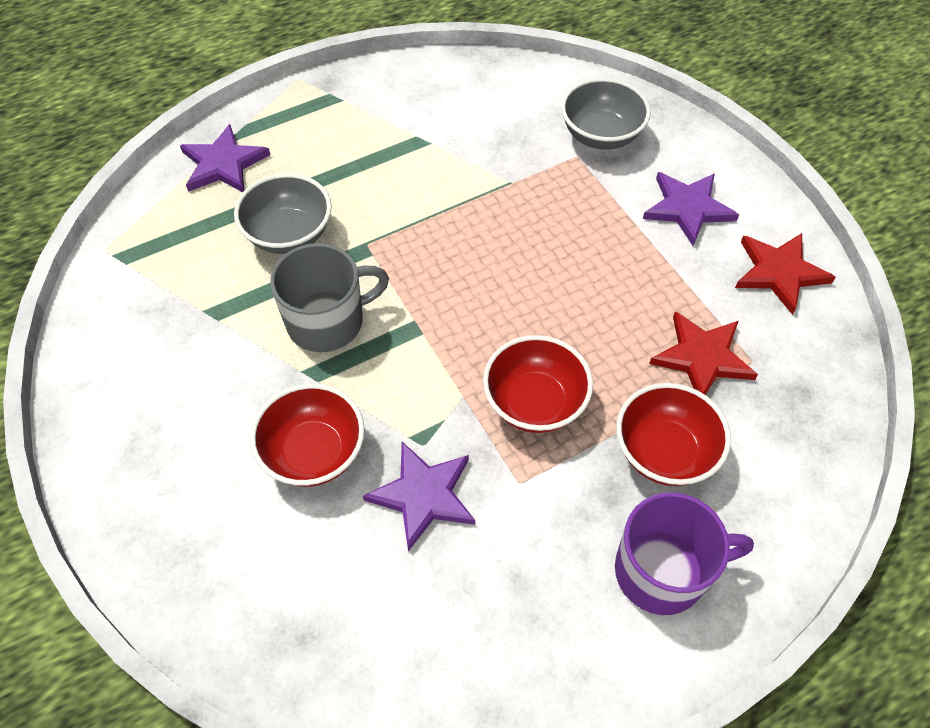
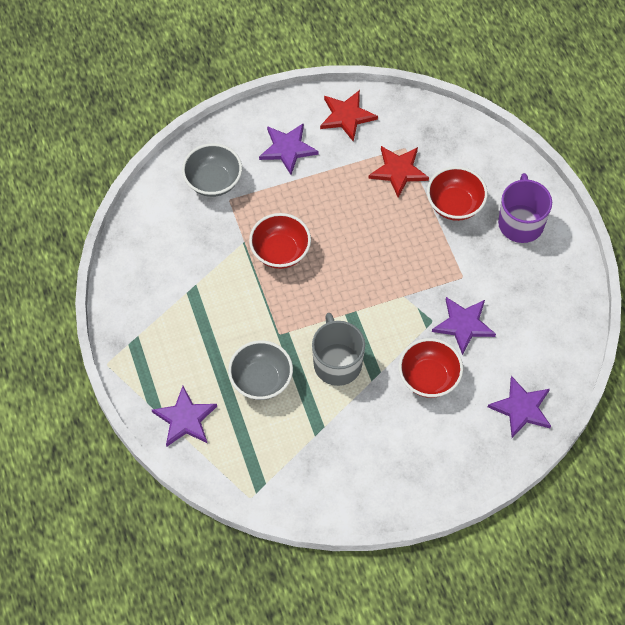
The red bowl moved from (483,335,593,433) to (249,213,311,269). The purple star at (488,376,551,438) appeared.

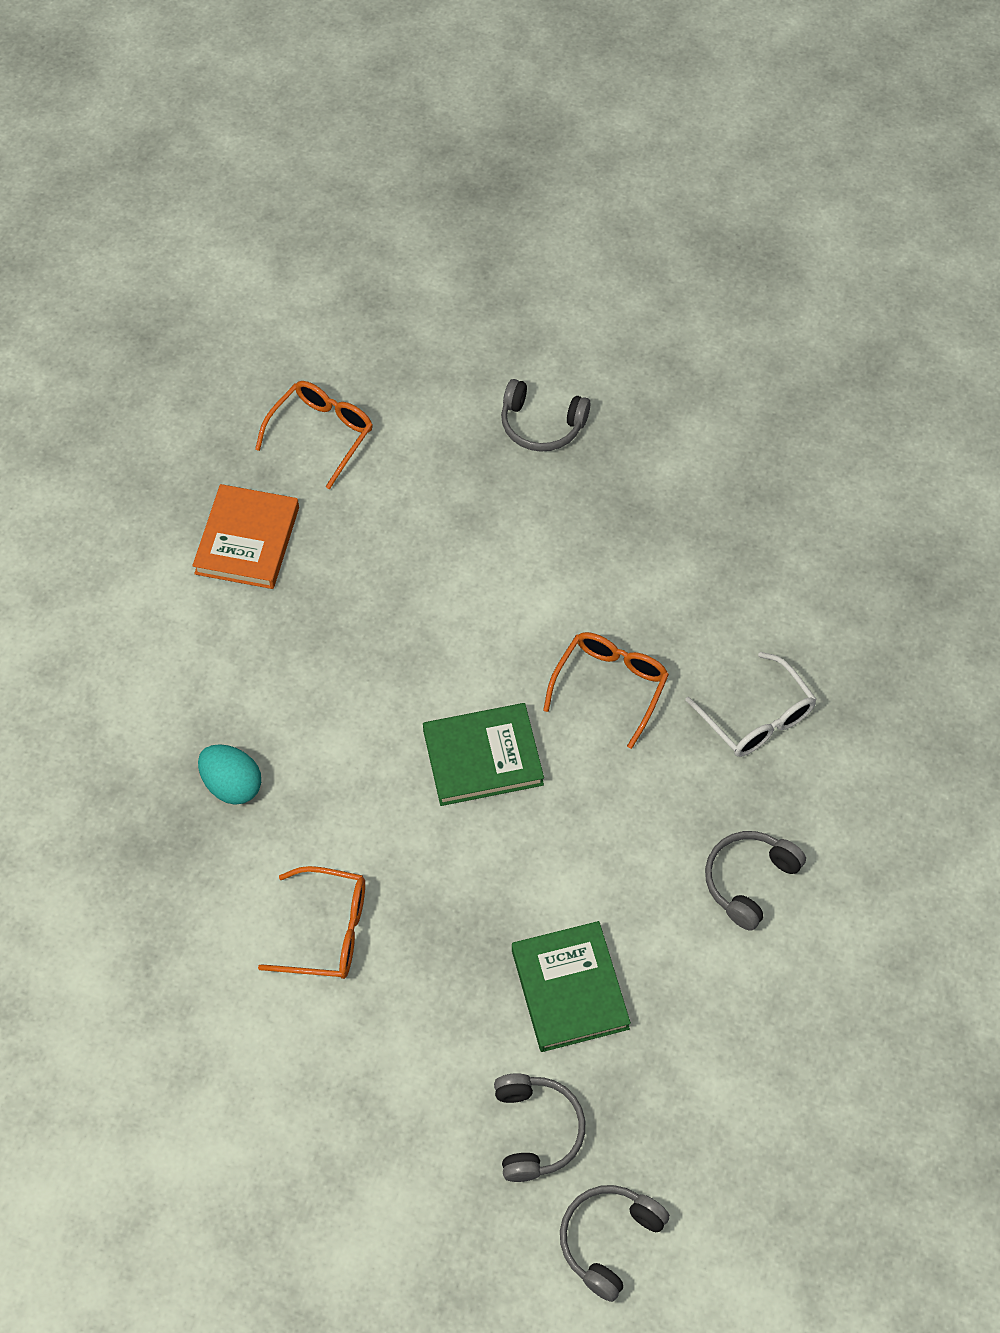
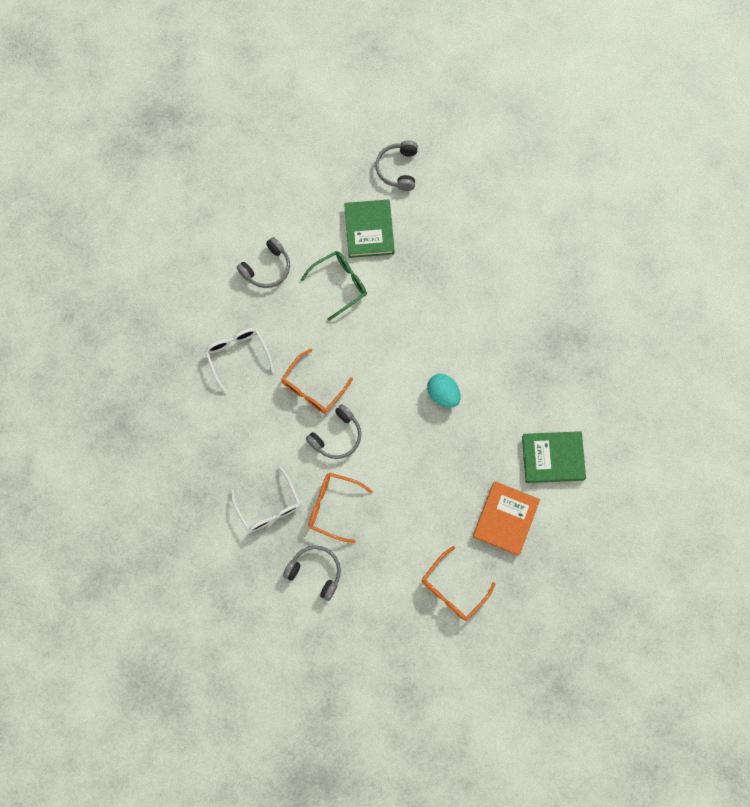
The green book moved from (423,703,544,806) to (522,431,586,483). The turquoise egg moved from (198,744,261,805) to (427,374,461,408). The orange glasses moved from (258,866,365,979) to (308,473,373,543). The grey headphones moved from (560,1185,670,1302) to (306,404,362,459). The green glasses at (301,251,367,321) appeared. The white glasses at (231,466,301,532) appeared.

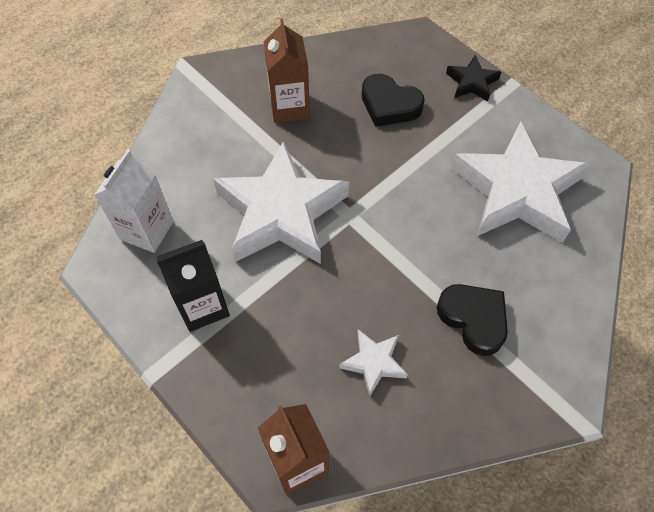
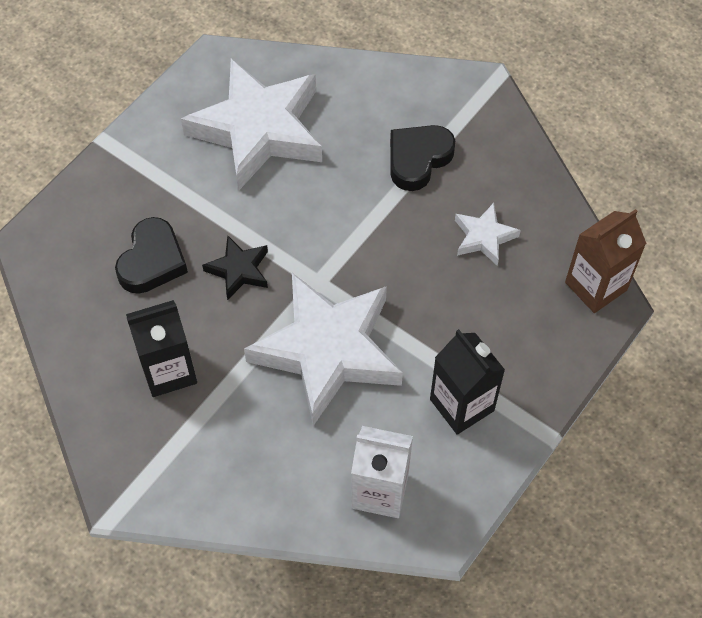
The brown carton at (264,18,310,123) became the black carton at (126,300,197,397). The black star moved from (446,55,501,102) to (202,236,268,300).

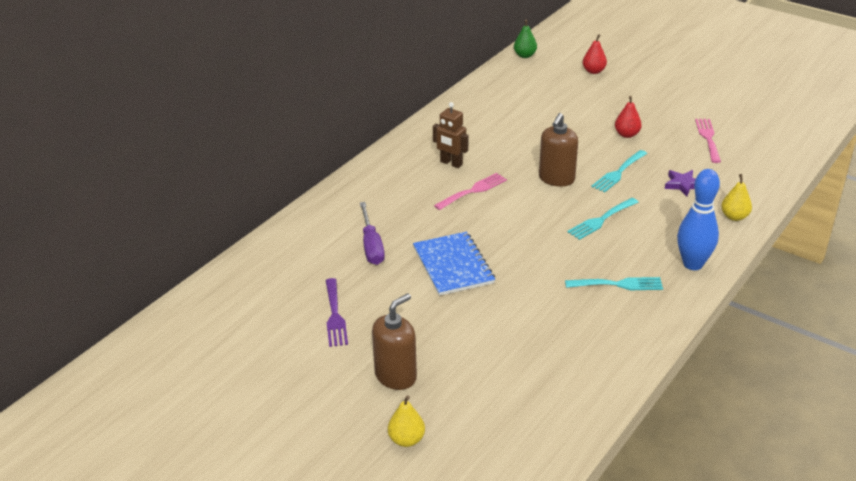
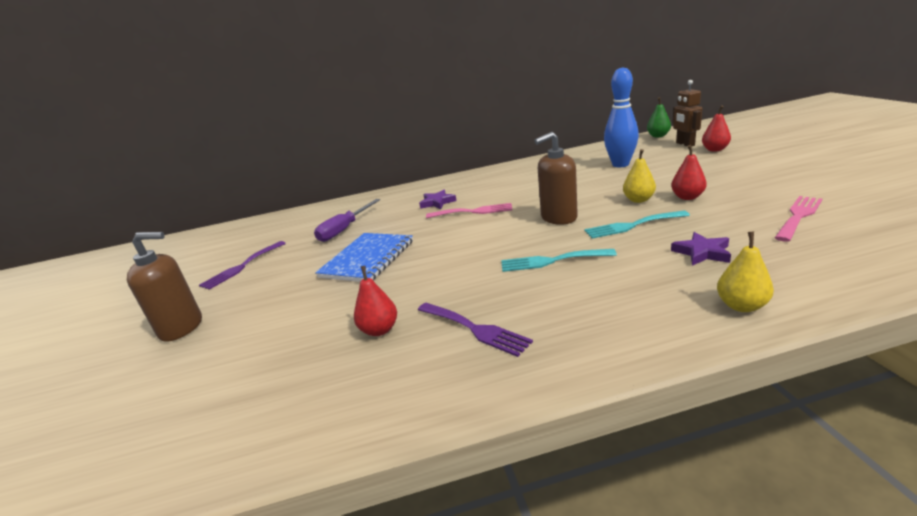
The brown robot moved from (433,102,468,168) to (672,80,702,146). The blue bowling pin moved from (677,169,720,270) to (604,67,639,167). The turquoise fork at (565,277,663,290) became the purple fork at (418,303,533,357). The yellow pear moved from (388,395,425,447) to (623,149,656,203). The purple star at (419,190,456,209) appeared. The red pear at (354,266,397,336) appeared.

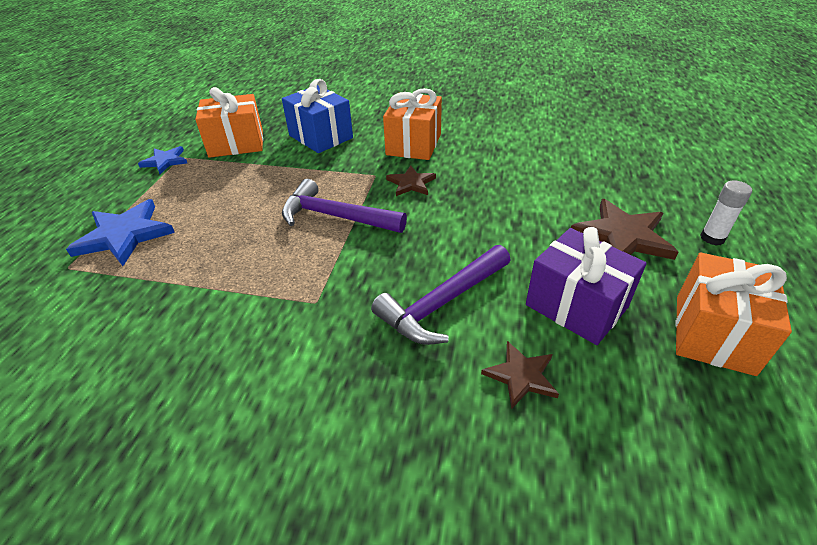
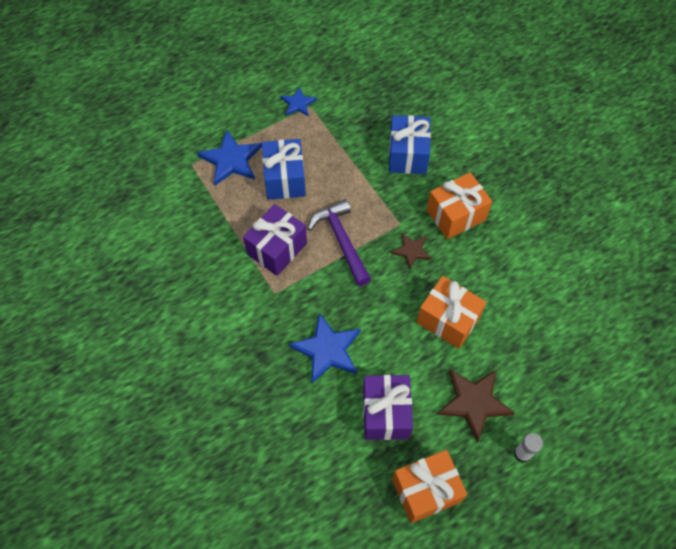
The orange gift moved from (195,87,263,158) to (417,276,486,349). The purple hammer at (371,245,510,345) was replaced by the blue star at (289,313,361,383). The brown star at (481,341,559,408) disappeared. The blue gift at (262,139,306,200) appeared. The purple gift at (243,204,307,276) appeared.

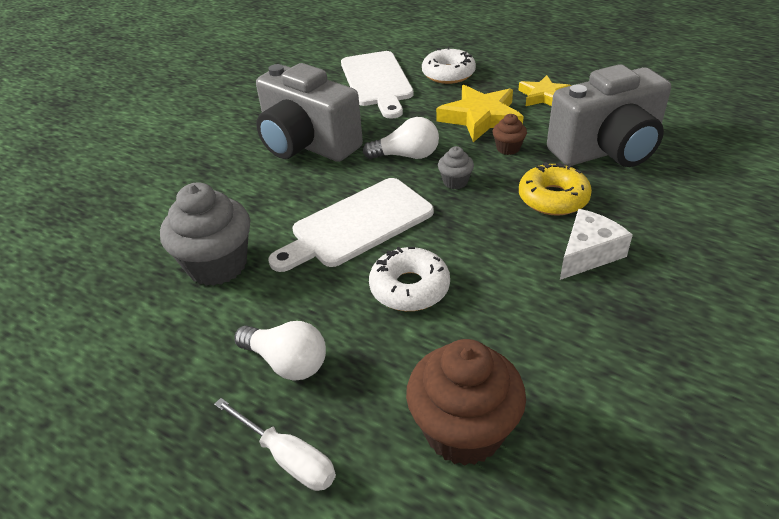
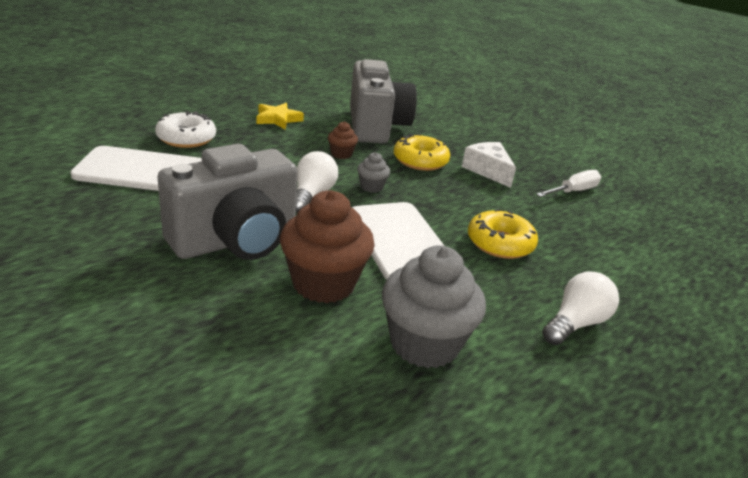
The yellow star at (436,85,524,142) disappeared. The white donut at (369,247,450,311) became the yellow donut at (468,209,538,259). The brown cupcake moved from (406,339,526,466) to (280,190,375,303). The white screwdriver moved from (214,398,336,491) to (536,170,601,197).

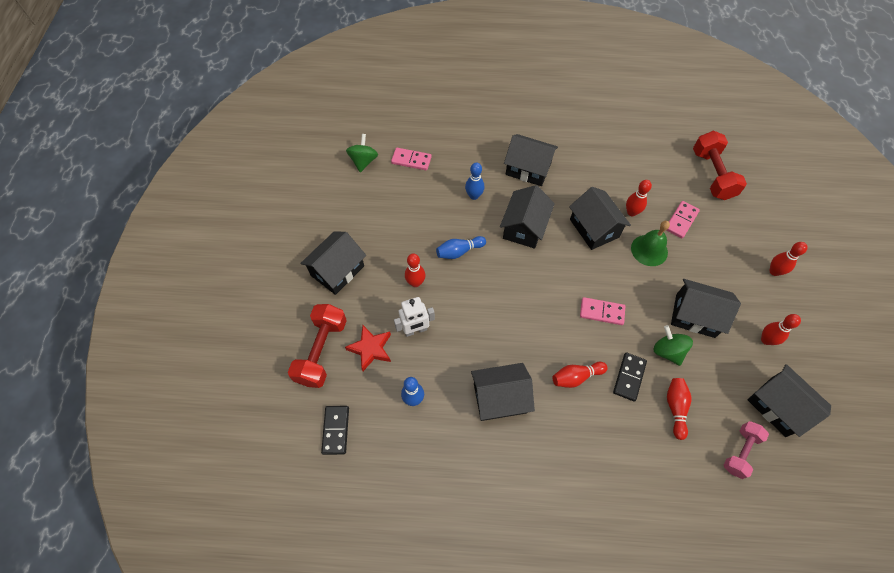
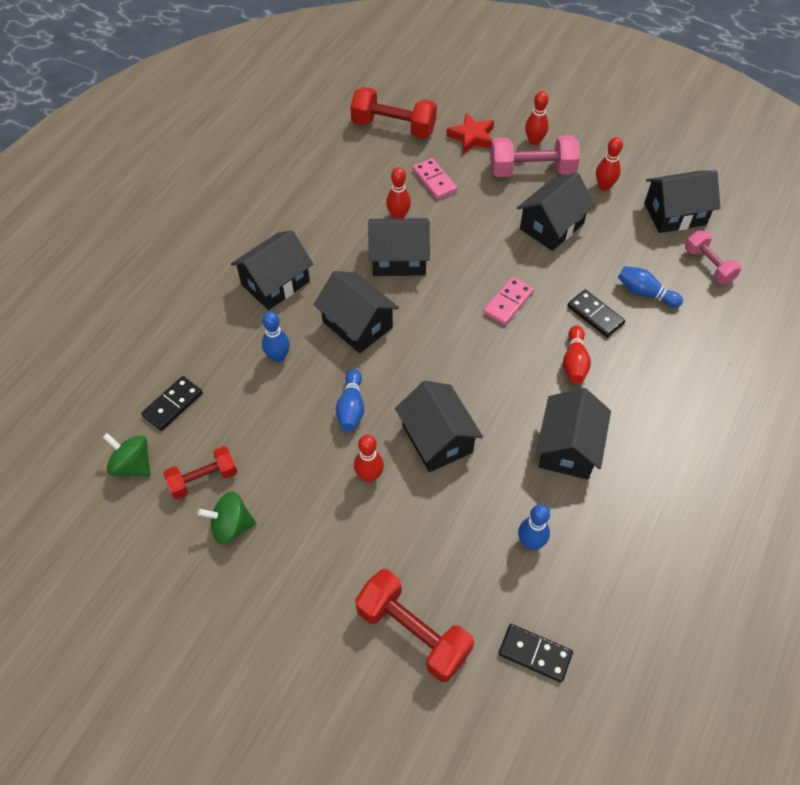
The pink domino at (391,148,432,170) became the black domino at (141,376,203,431). The green bell at (631,221,670,266) disappeared. The black house moved from (300,231,366,295) to (395,381,483,472). The white robot at (394,297,435,337) disappeared. The red star moved from (345,325,391,371) to (446,113,494,154). The green spinning top moved from (653,325,693,366) to (198,491,256,544). The red bowling pin at (667,378,692,440) became the blue bowling pin at (618,266,683,308). The pink dumbbell at (490,135,580,177) appeared. The red dumbbell at (163,446,237,499) appeared.

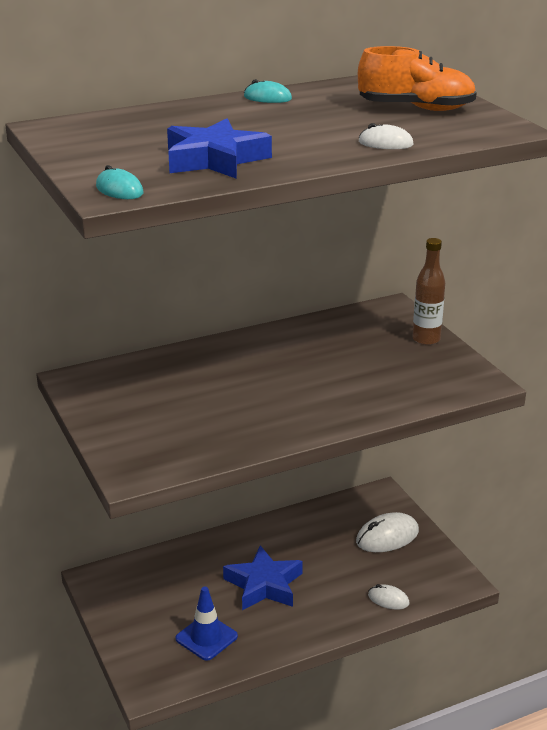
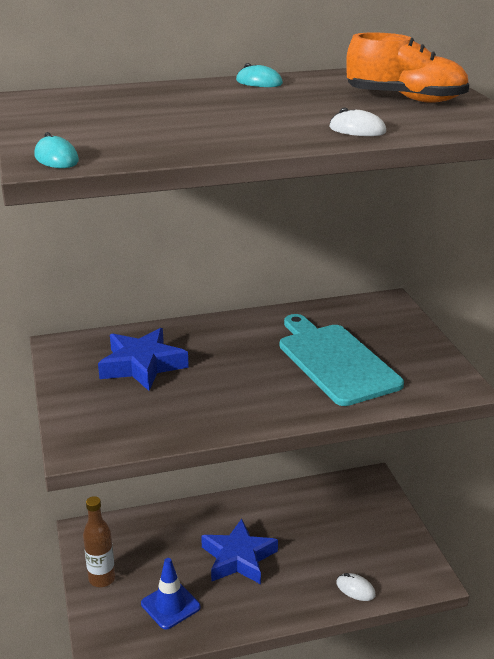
The blue star moved from (167,118,272,179) to (98,328,189,391). The brown bottle moved from (412,238,445,345) to (83,496,115,587). The white mouse at (356,512,419,552) disappeared. The turquoise cutting board at (280,314,404,406) appeared.

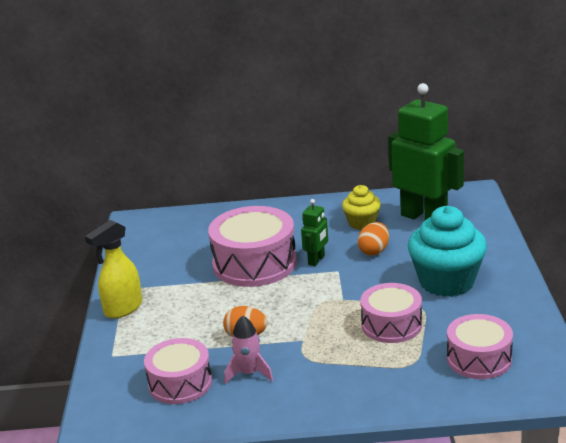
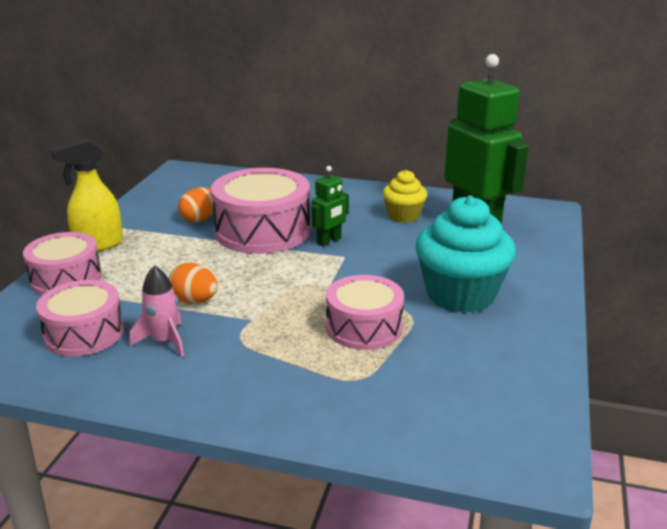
The orange egg moved from (358,222,389,256) to (178,187,216,222). The pink drum moved from (447,314,513,379) to (23,232,102,295).

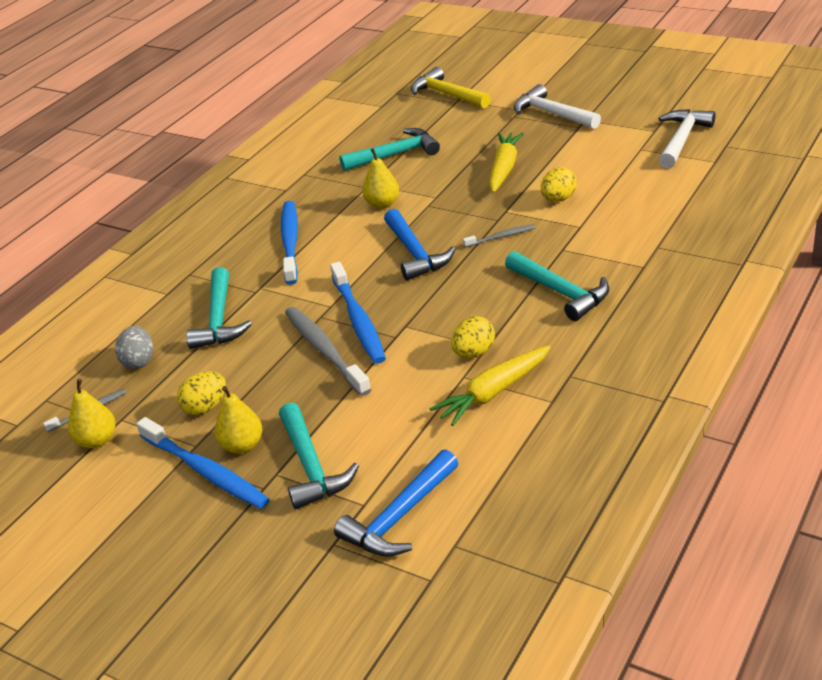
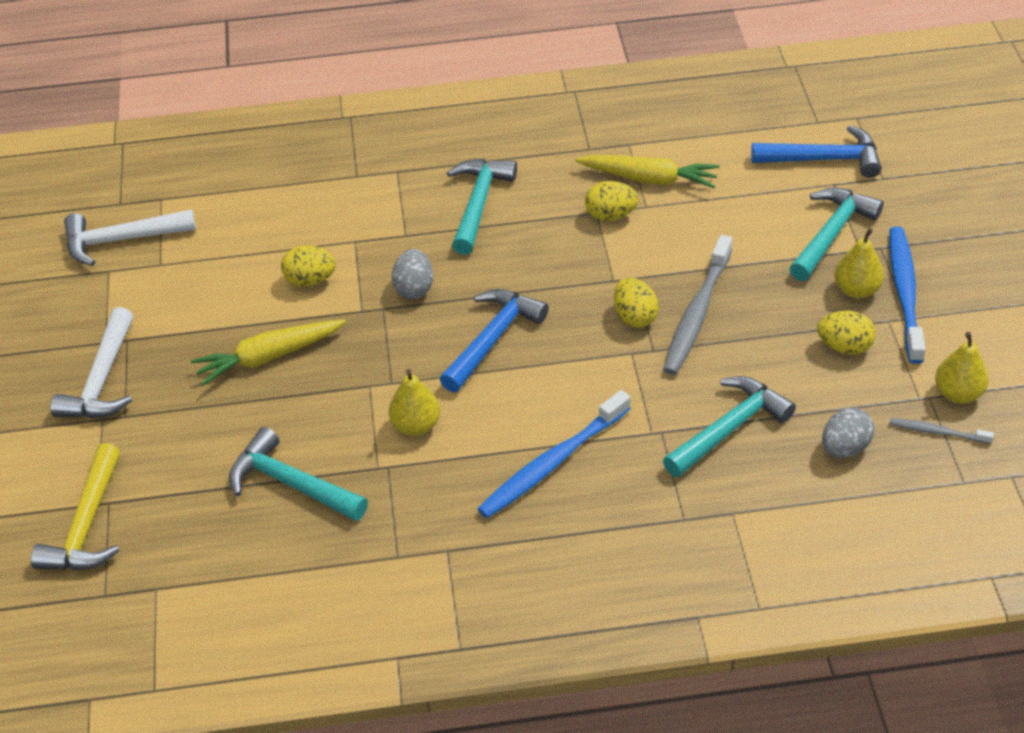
The grey toothbrush at (463,224,536,248) was replaced by the grey egg at (392,249,433,299). The blue toothbrush at (330,262,386,364) was replaced by the yellow egg at (614,277,659,328).

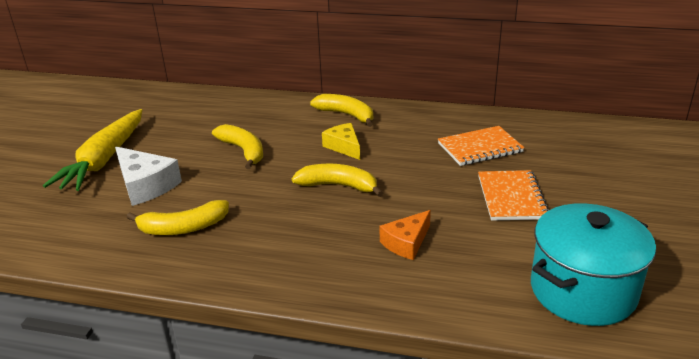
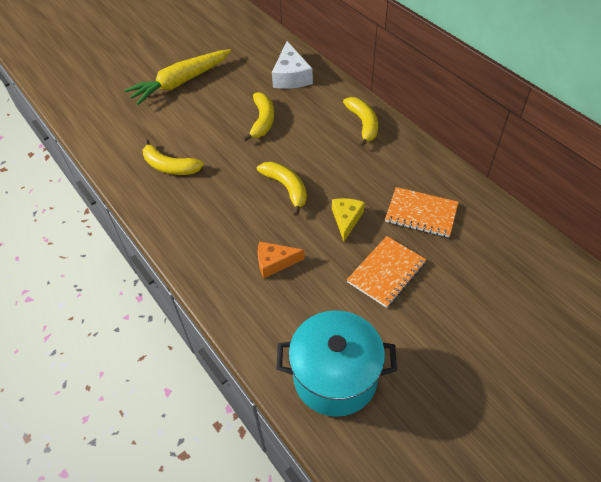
The yellow cheese moved from (322,123,360,160) to (332,198,365,241). The white cheese moved from (115,147,182,206) to (272,41,313,89).

